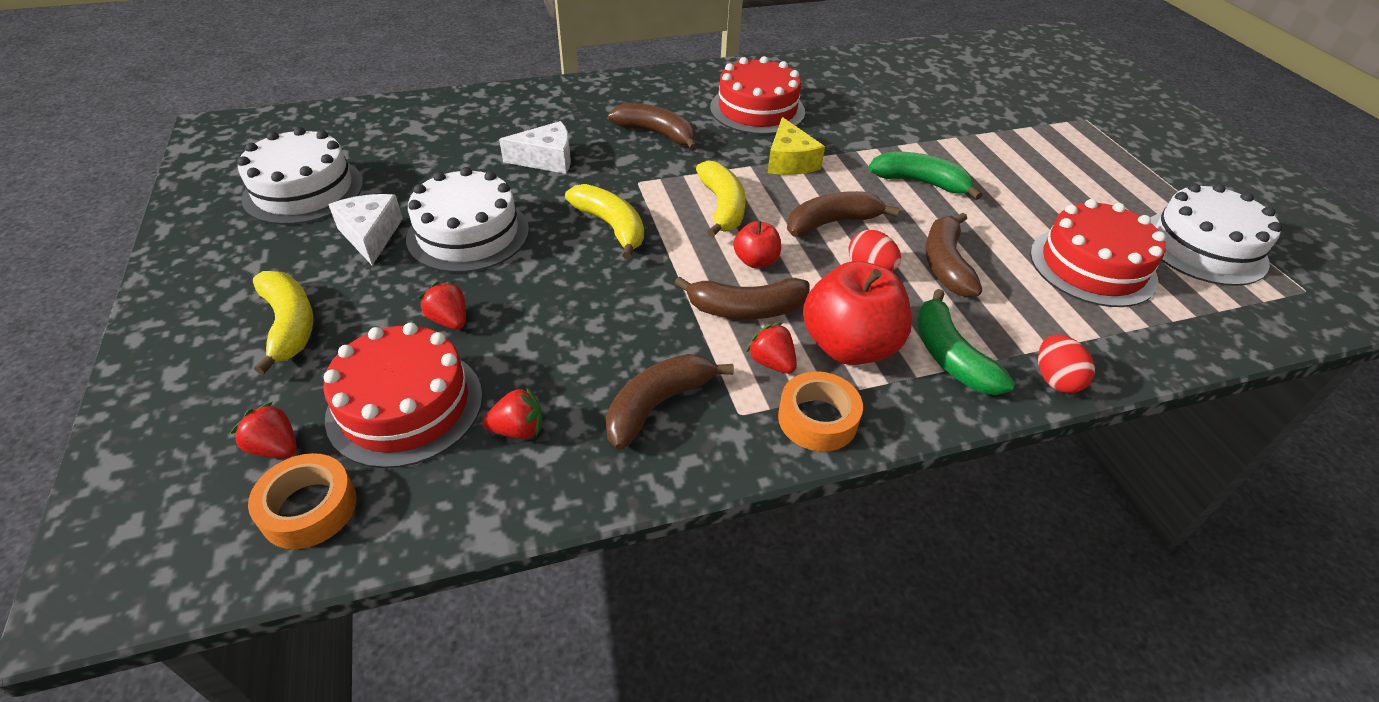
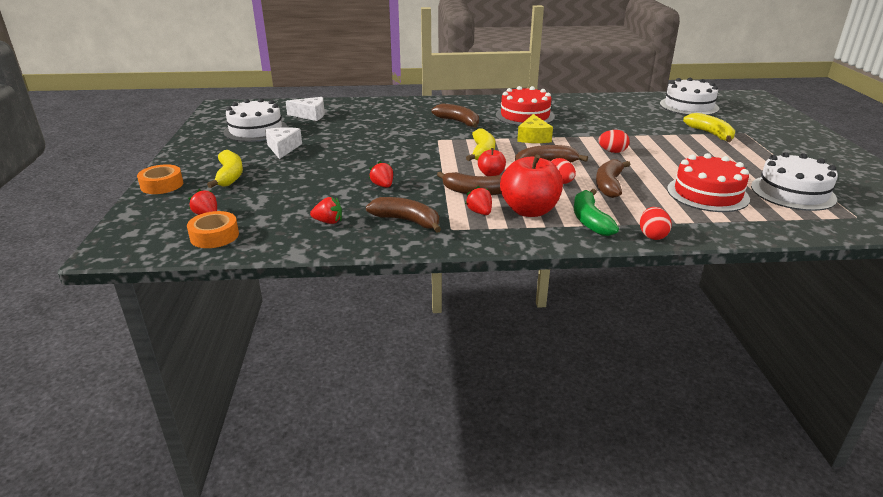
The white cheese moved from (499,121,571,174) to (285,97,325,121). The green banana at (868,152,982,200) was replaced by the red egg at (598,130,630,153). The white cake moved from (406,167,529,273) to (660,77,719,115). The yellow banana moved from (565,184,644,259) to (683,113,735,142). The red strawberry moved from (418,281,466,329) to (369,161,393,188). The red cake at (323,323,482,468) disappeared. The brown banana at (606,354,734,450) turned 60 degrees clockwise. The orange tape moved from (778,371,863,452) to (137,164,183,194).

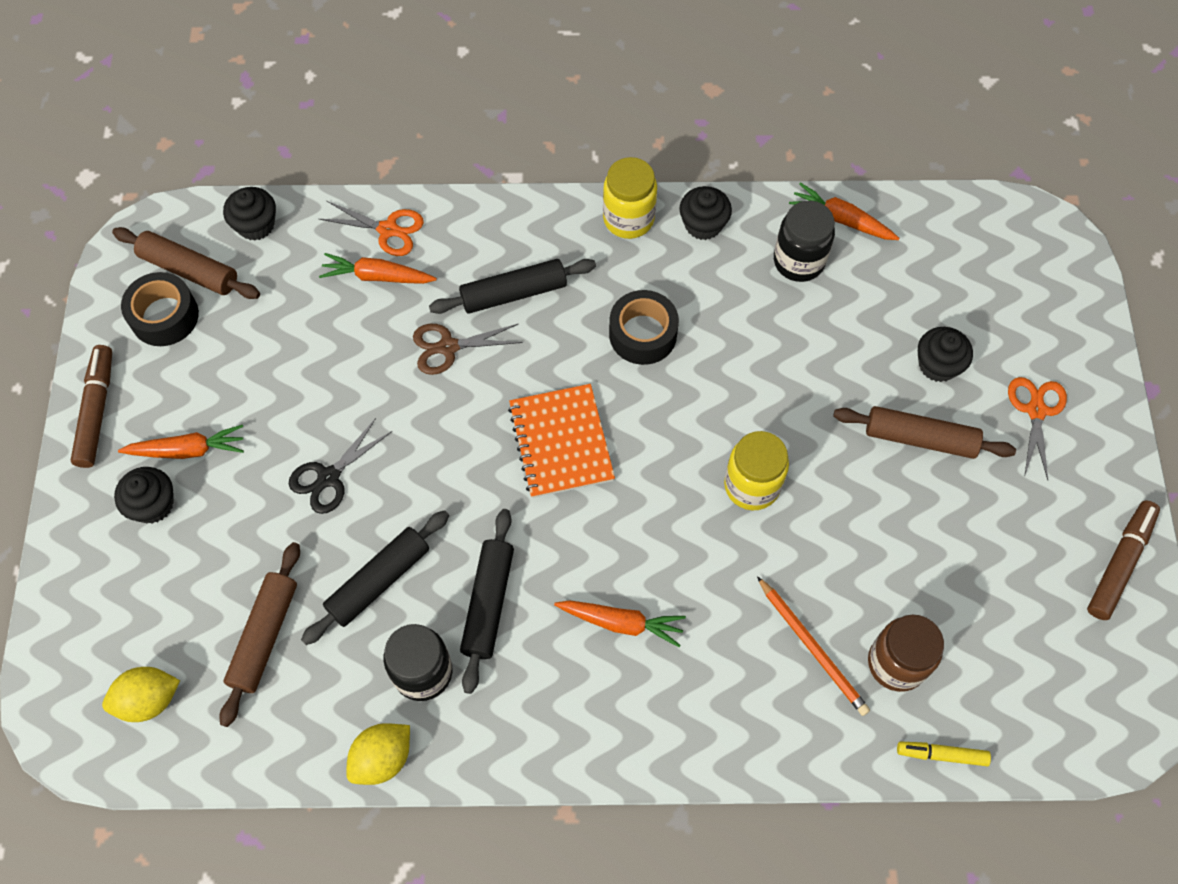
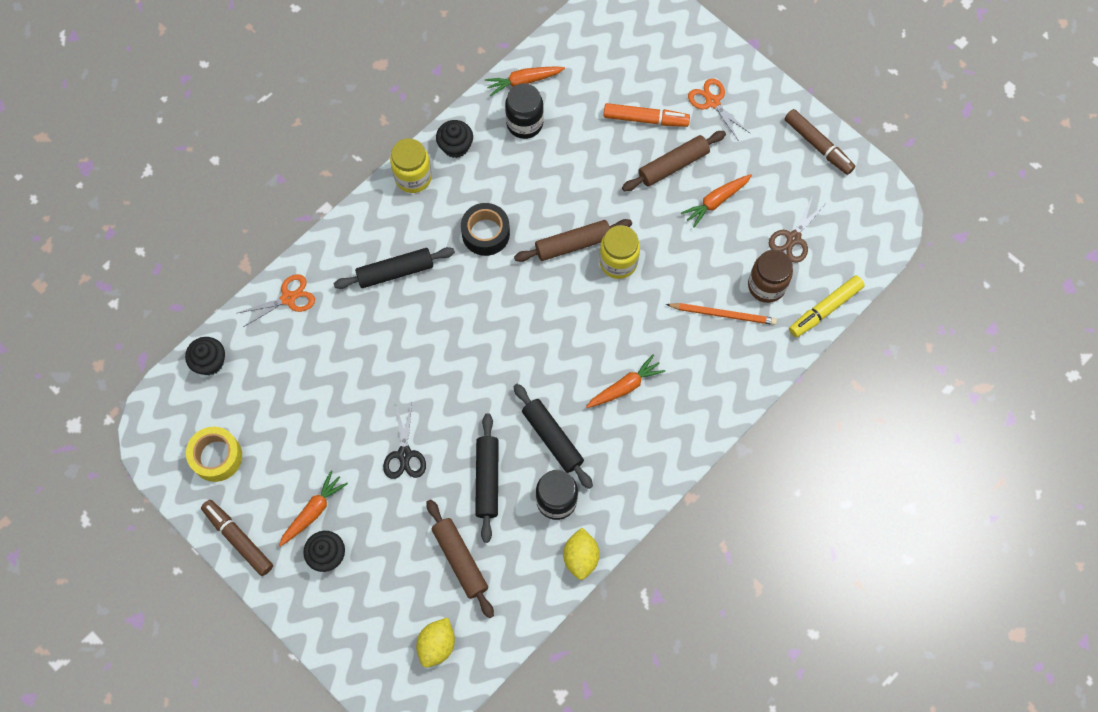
The brown rolling pin moved from (112,227,260,299) to (514,219,632,262). The orange carrot moved from (319,253,437,284) to (681,174,752,228). The black rolling pin at (429,259,596,314) turned 45 degrees clockwise. The black tape at (121,272,199,346) became the yellow tape at (186,427,242,482). The brown scissors moved from (413,324,523,375) to (769,198,827,263). The black cupcake at (918,327,973,382) was replaced by the orange marker at (603,103,690,127). The orange notebook at (508,384,615,498) disappeared. The brown marker at (1087,501,1160,620) turned 150 degrees clockwise. The yellow marker at (897,741,991,766) changed to 1.59 times the size.

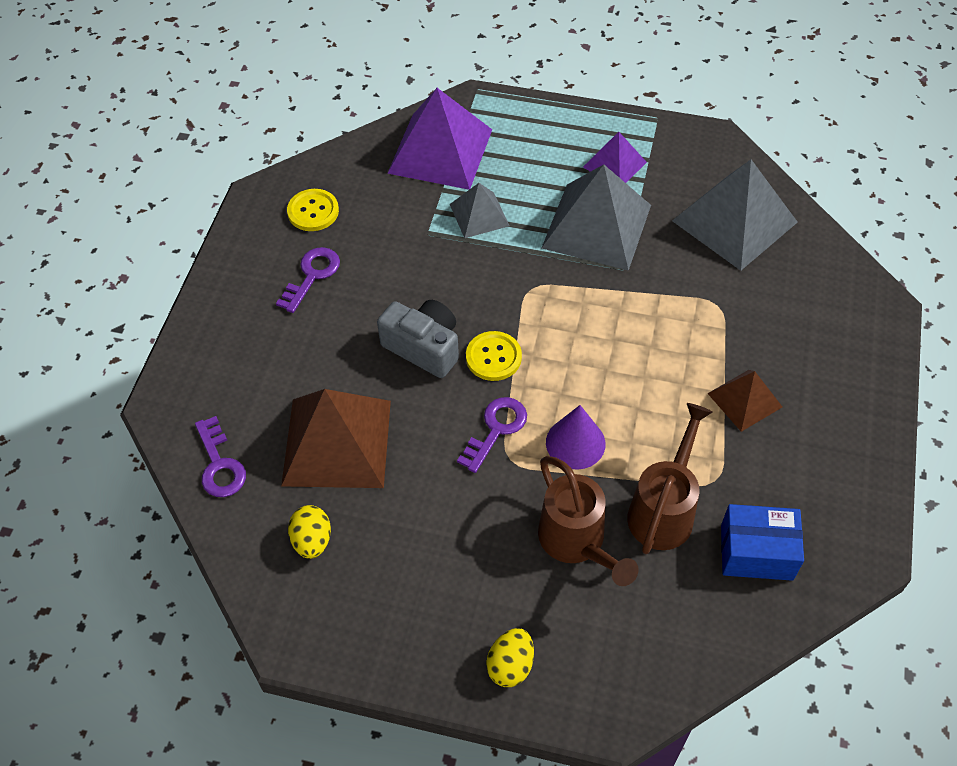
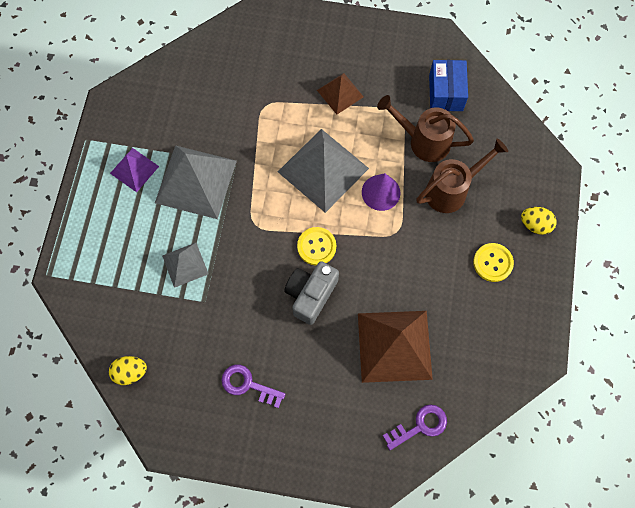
The purple pyramid at (387,88,492,190) disappeared. The grey pyramid moved from (672,160,798,271) to (278,129,369,213). The yellow button moved from (287,189,339,231) to (473,243,514,282). The purple key at (457,397,527,473) disappeared. The yellow egg moved from (288,505,331,559) to (109,356,147,385).

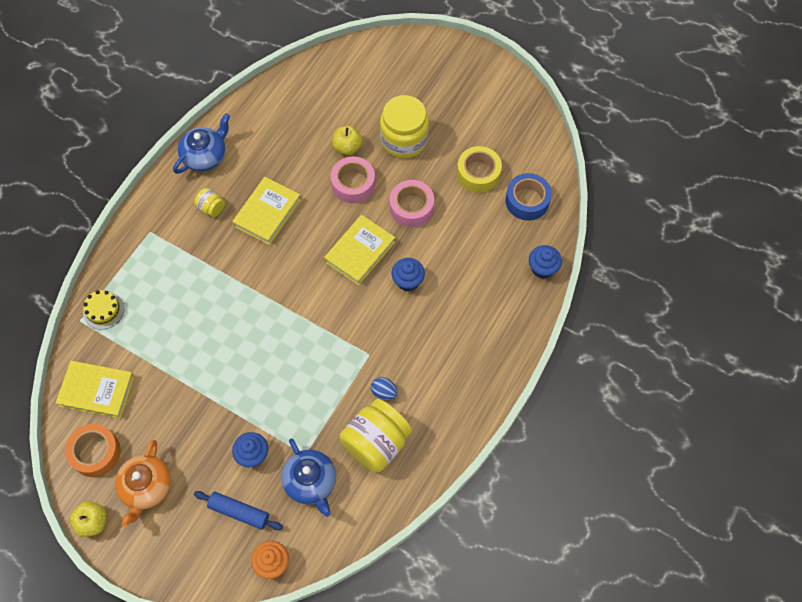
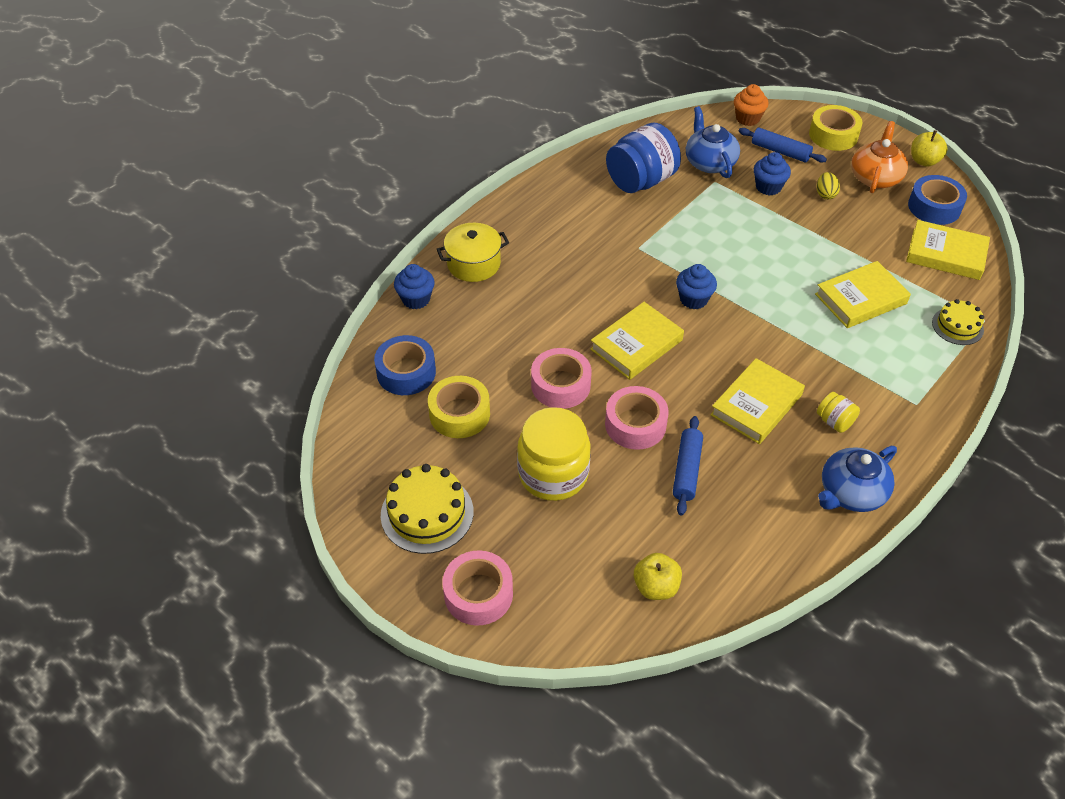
The yellow apple moved from (332,126,362,155) to (634,553,682,600). The blue cupcake moved from (392,258,425,291) to (676,264,717,309). The blue egg at (371,377,398,400) disappeared. The yellow jar at (339,399,412,472) became the blue jar at (606,123,681,193). The orange tape at (65,424,121,477) became the blue tape at (908,175,967,225). The yellow tape at (809,105,862,151) appeared. The yellow egg at (817,172,840,199) appeared. The yellow pot at (436,223,509,282) appeared. The yellow book at (815,261,911,328) appeared. The blue rolling pin at (673,416,703,515) appeared. The yellow cake at (381,464,474,554) appeared. The pink tape at (443,551,513,626) appeared.

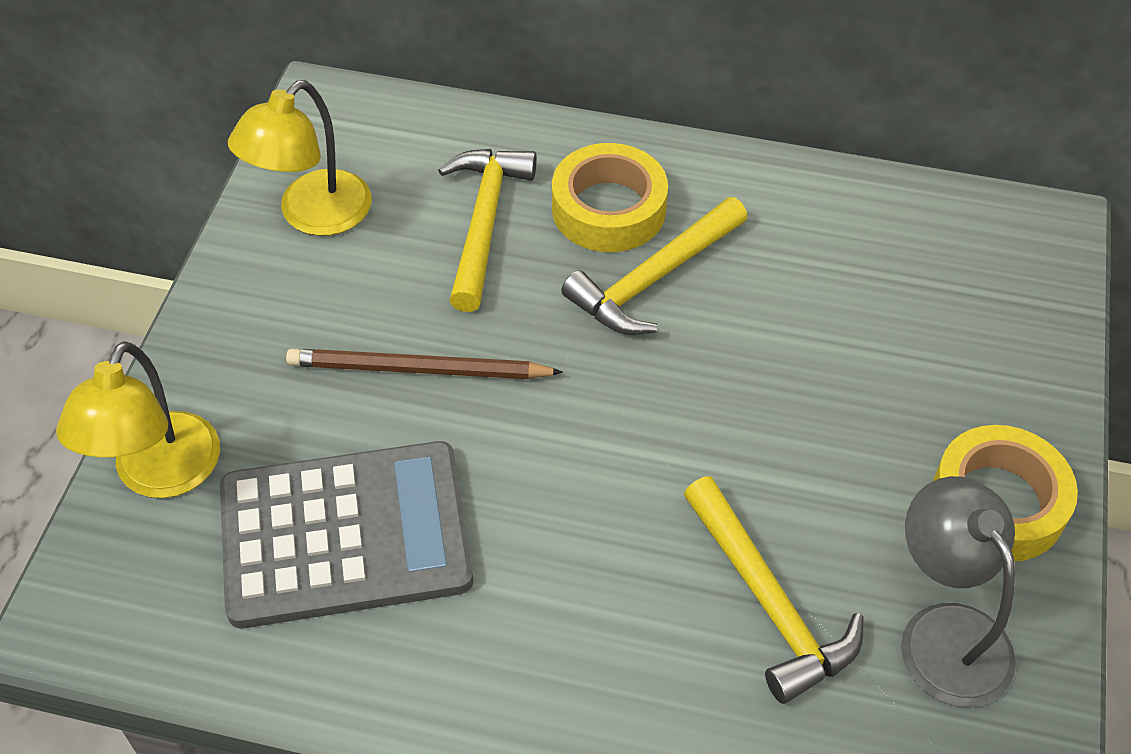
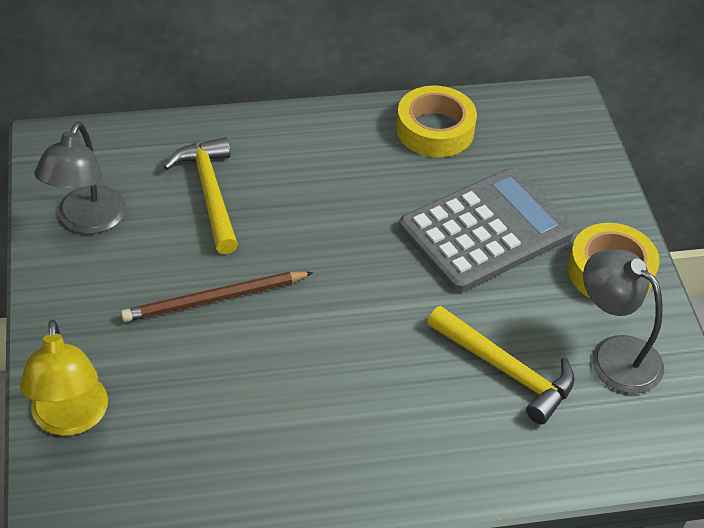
The yellow lamp at (228,80,372,236) became the grey lamp at (34,121,126,234). The yellow tape moved from (552,143,668,252) to (396,86,477,157). The yellow hammer at (561,197,748,335) disappeared. The grey calculator moved from (220,441,473,628) to (399,168,574,293).

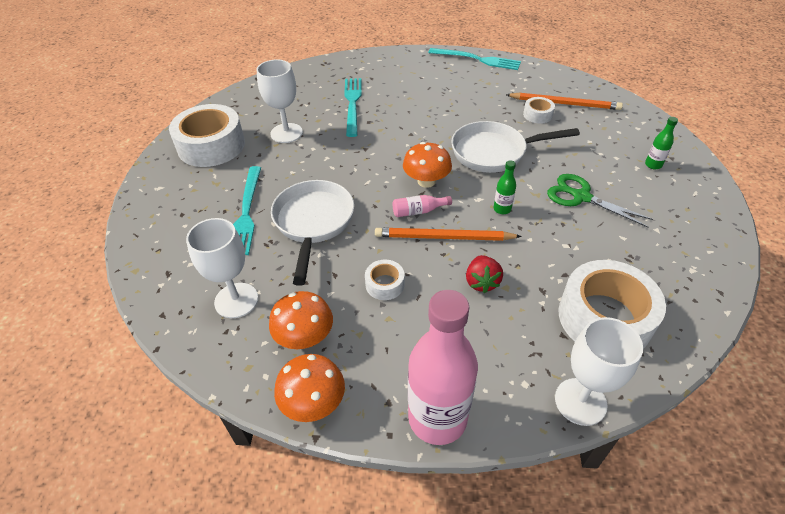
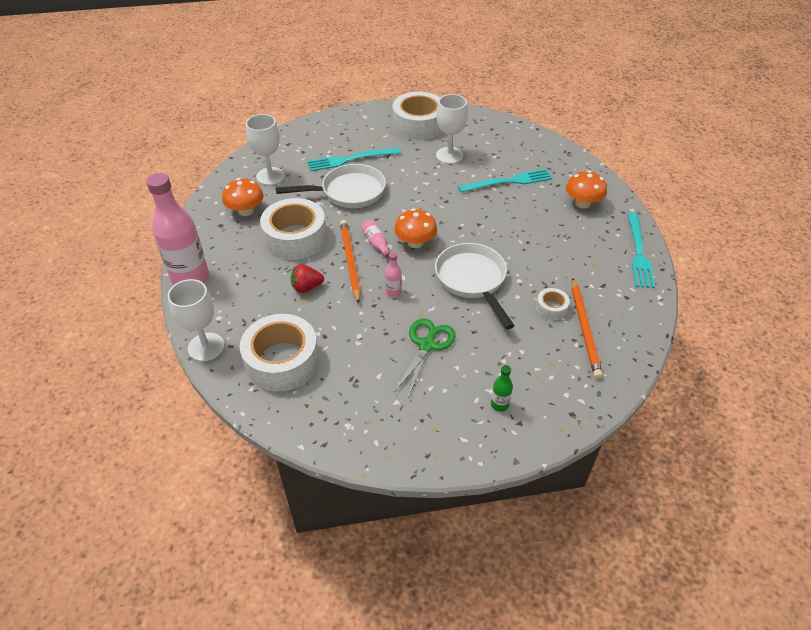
The green bottle at (494,160,516,214) became the pink bottle at (385,252,402,297). The white tape at (365,260,404,300) changed to 2.19 times the size. The orange mushroom moved from (274,354,345,422) to (566,170,607,208).

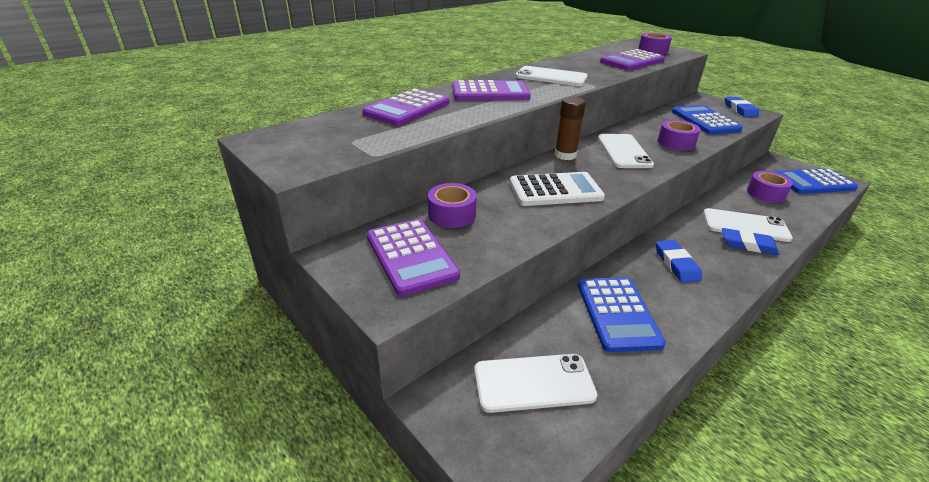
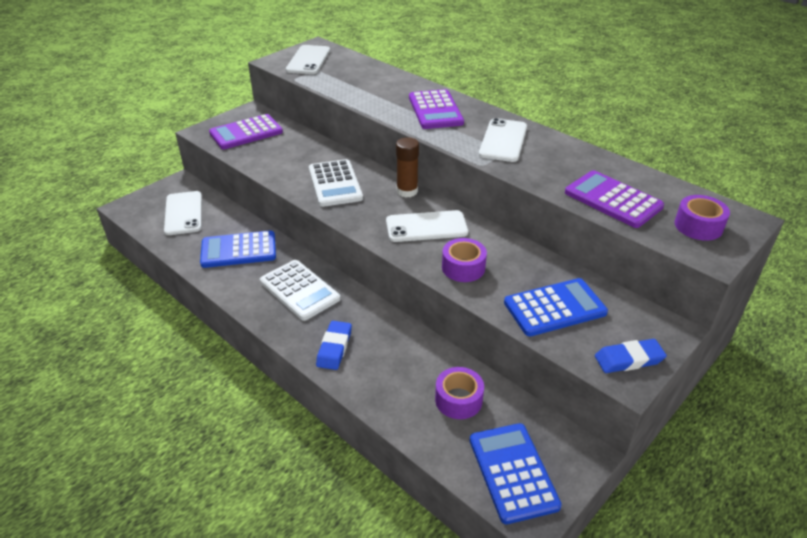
The purple calculator at (362,89,449,126) disappeared. The purple tape at (428,183,477,228) disappeared. The white phone moved from (703,208,793,242) to (286,45,330,74). The blue eraser at (656,240,702,283) was replaced by the white calculator at (260,260,340,321).

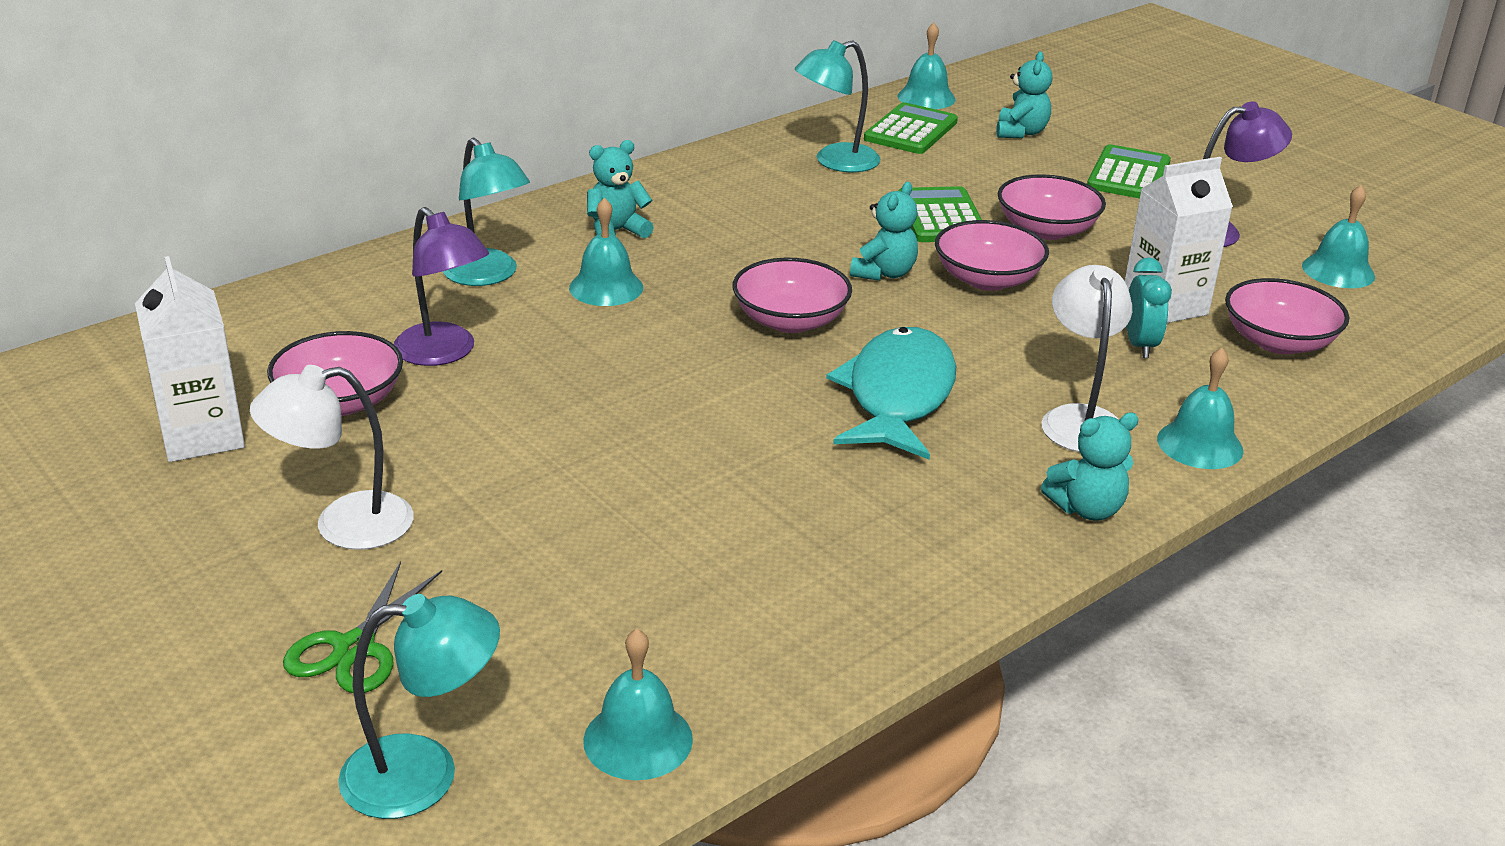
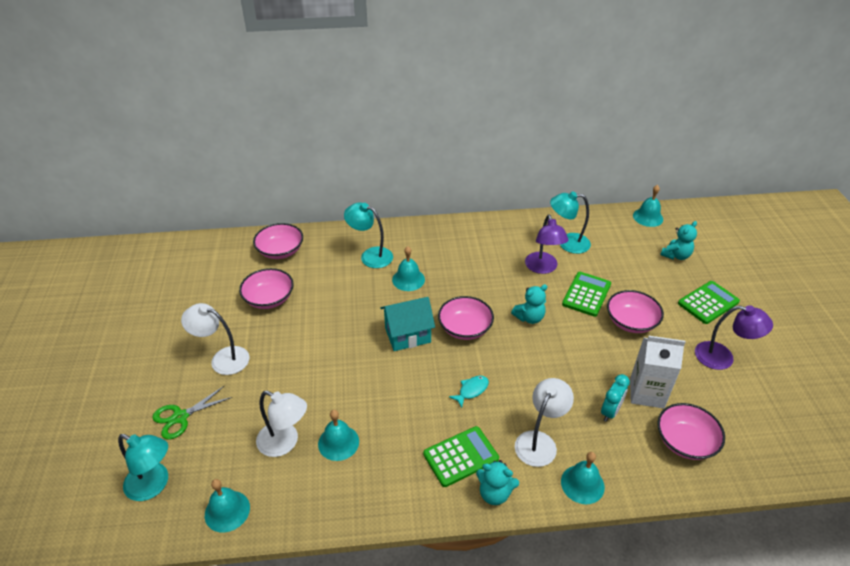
The green calculator moved from (864,102,958,154) to (423,426,499,487). The turquoise lamp at (443,138,530,286) turned 120 degrees clockwise. The turquoise teddy bear at (587,140,654,238) disappeared. The turquoise bell moved from (1302,185,1375,288) to (318,410,359,461). The purple lamp moved from (394,207,489,366) to (525,214,568,274). The pink bowl moved from (935,220,1049,291) to (253,223,303,259). The white carton at (135,256,245,462) disappeared. The turquoise fish at (826,327,956,459) changed to 0.43 times the size. The turquoise house at (380,297,435,351) appeared. The white lamp at (256,391,307,457) appeared.

